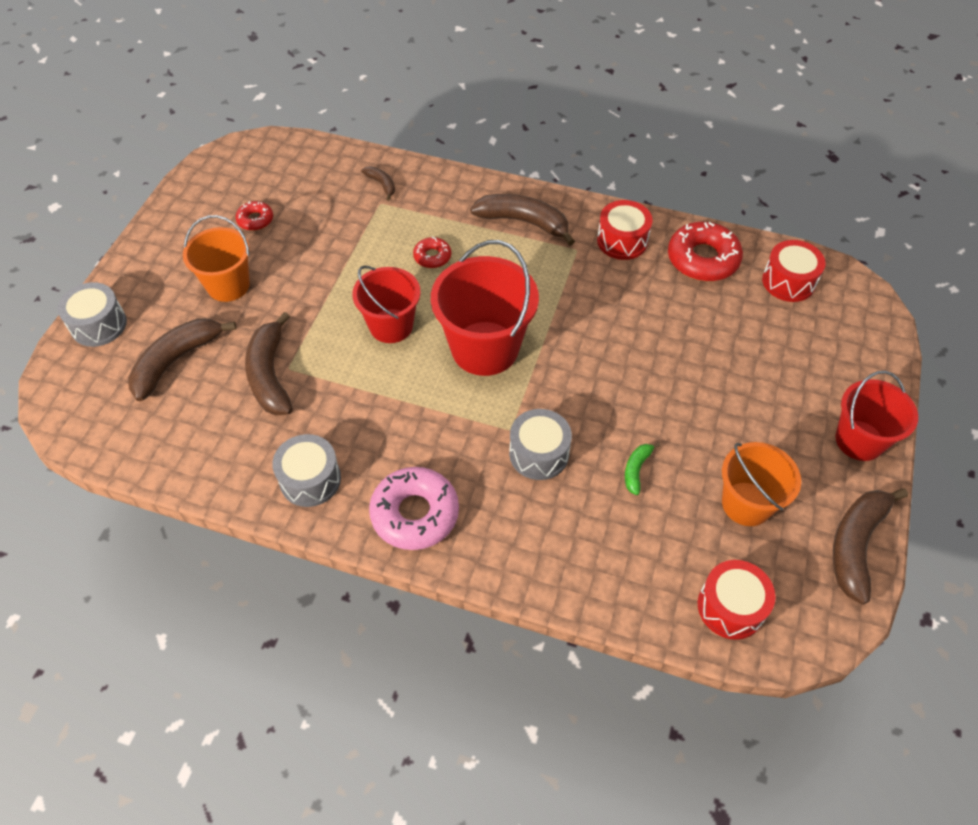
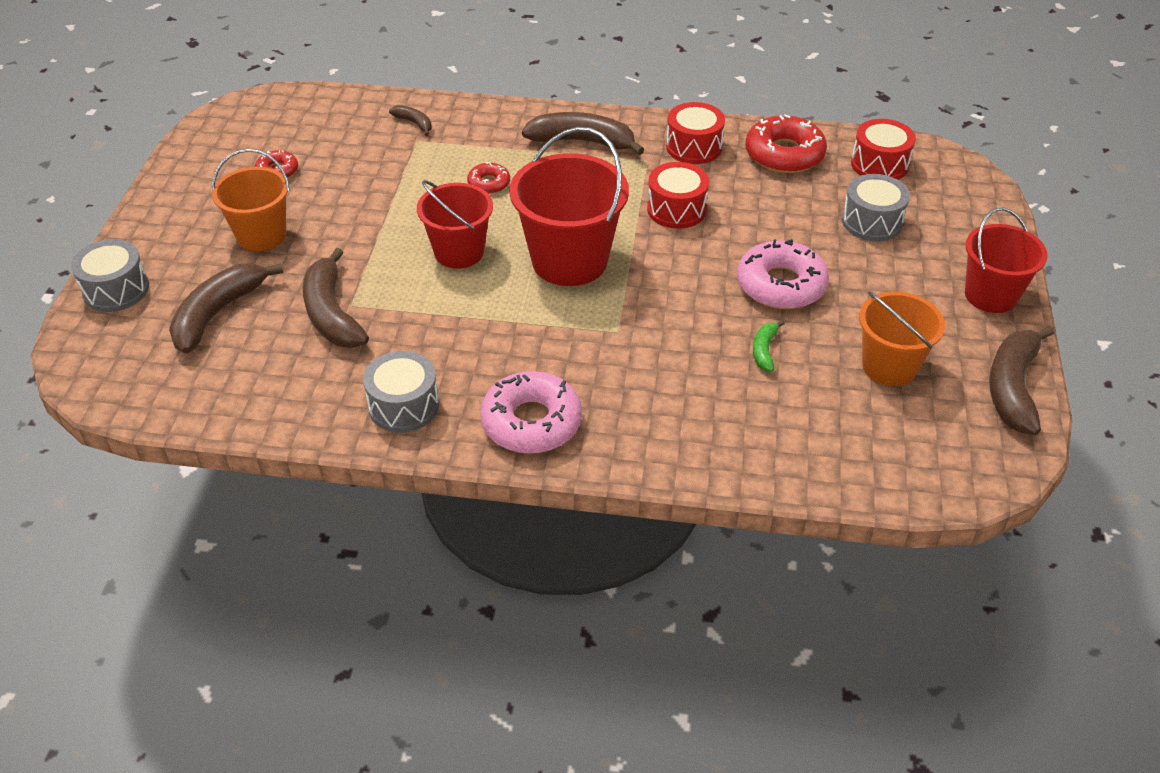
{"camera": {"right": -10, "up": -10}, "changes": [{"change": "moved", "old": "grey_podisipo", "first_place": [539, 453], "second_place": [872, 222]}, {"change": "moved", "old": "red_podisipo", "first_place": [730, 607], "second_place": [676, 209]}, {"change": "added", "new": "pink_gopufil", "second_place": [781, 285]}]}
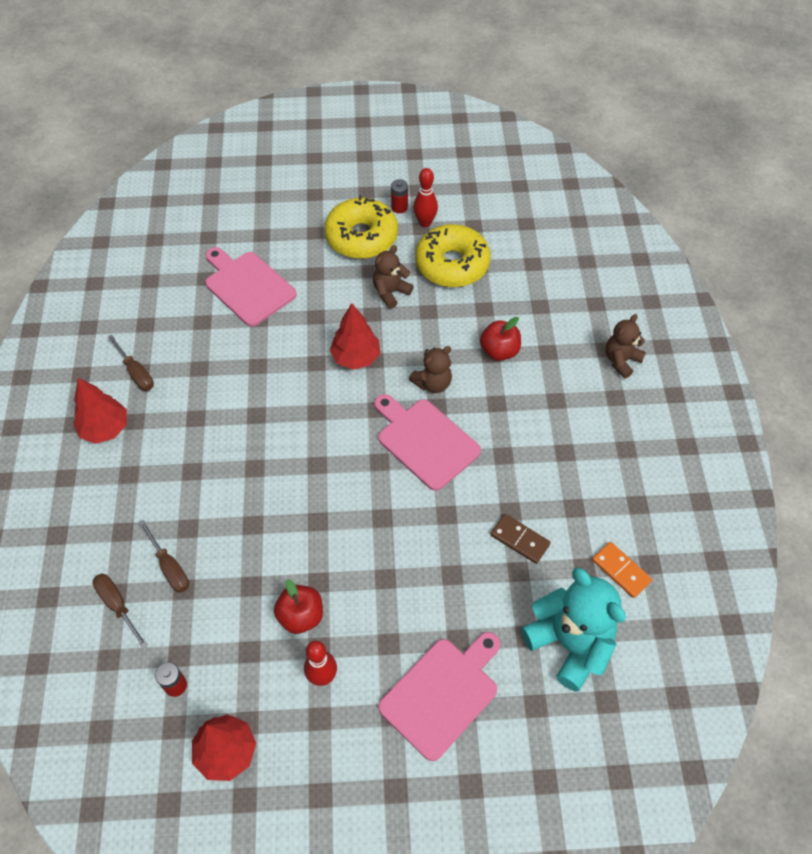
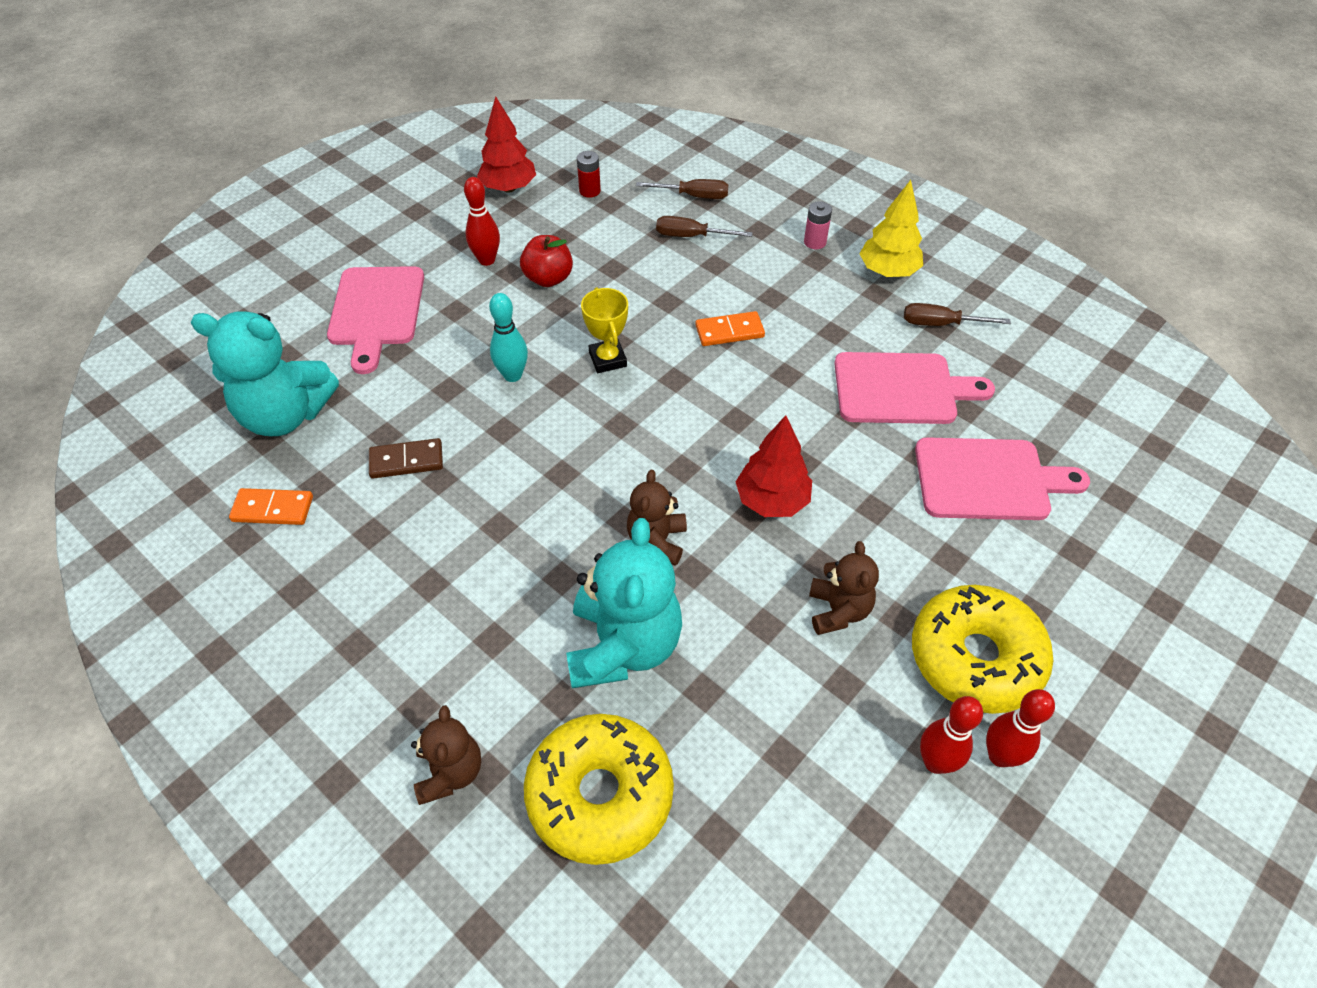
{"camera": {"right": 135, "up": -5}, "changes": [{"change": "replaced", "old": "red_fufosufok", "new": "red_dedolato", "first_place": [399, 207], "second_place": [1000, 756]}, {"change": "moved", "old": "yellow_gopufil", "first_place": [452, 264], "second_place": [600, 795]}, {"change": "replaced", "old": "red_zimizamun", "new": "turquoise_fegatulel", "first_place": [499, 351], "second_place": [623, 646]}, {"change": "recoloured", "old": "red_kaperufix", "new": "yellow_kaperufix", "first_place": [105, 429], "second_place": [888, 271]}, {"change": "moved", "old": "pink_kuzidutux", "first_place": [425, 441], "second_place": [901, 389]}, {"change": "added", "new": "pink_fufosufok", "second_place": [815, 242]}, {"change": "added", "new": "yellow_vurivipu", "second_place": [607, 359]}, {"change": "added", "new": "turquoise_dedolato", "second_place": [512, 375]}, {"change": "added", "new": "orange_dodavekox", "second_place": [729, 331]}]}
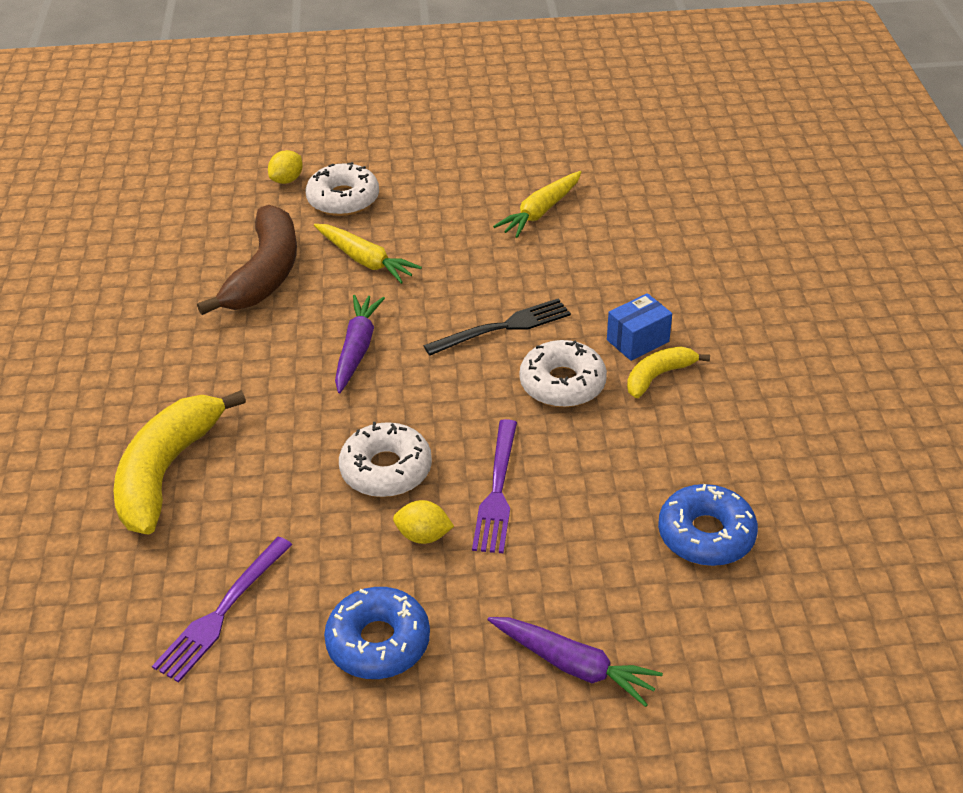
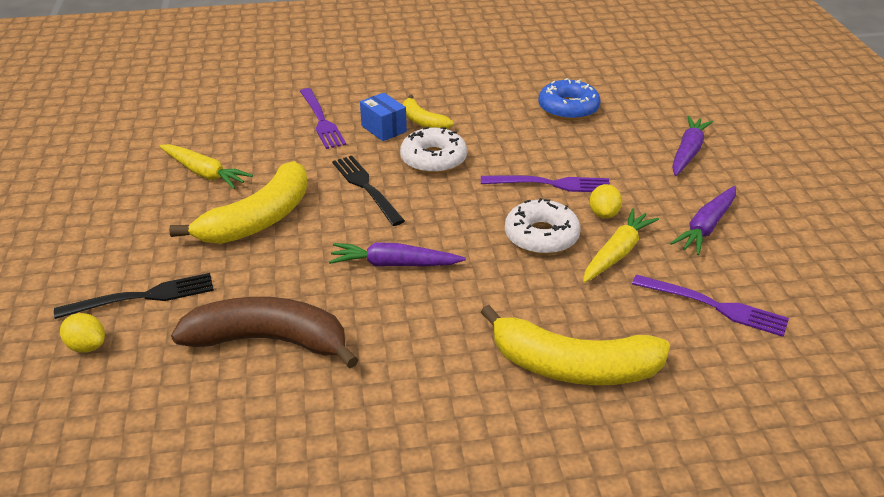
{"camera": {"right": -95, "up": -5}, "changes": [{"change": "replaced", "old": "white_gopufil", "new": "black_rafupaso", "first_place": [343, 199], "second_place": [143, 296]}, {"change": "moved", "old": "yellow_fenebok", "first_place": [365, 260], "second_place": [617, 253]}, {"change": "replaced", "old": "blue_gopufil", "new": "purple_fenebok", "first_place": [378, 642], "second_place": [706, 227]}, {"change": "added", "new": "purple_rafupaso", "second_place": [321, 121]}, {"change": "added", "new": "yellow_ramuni", "second_place": [259, 219]}]}
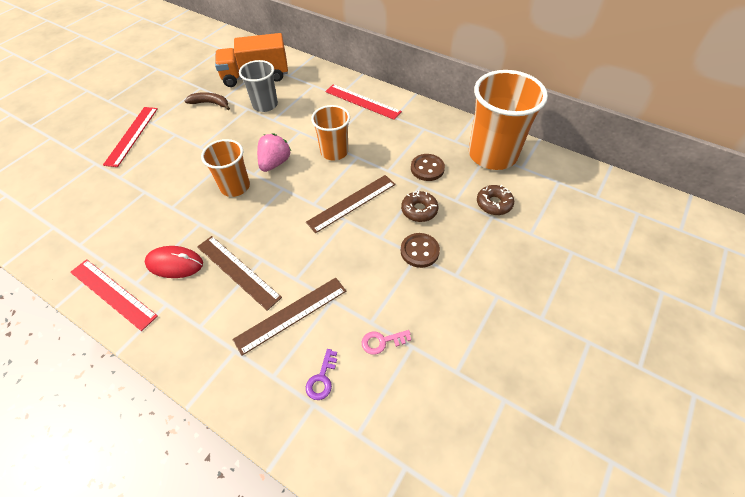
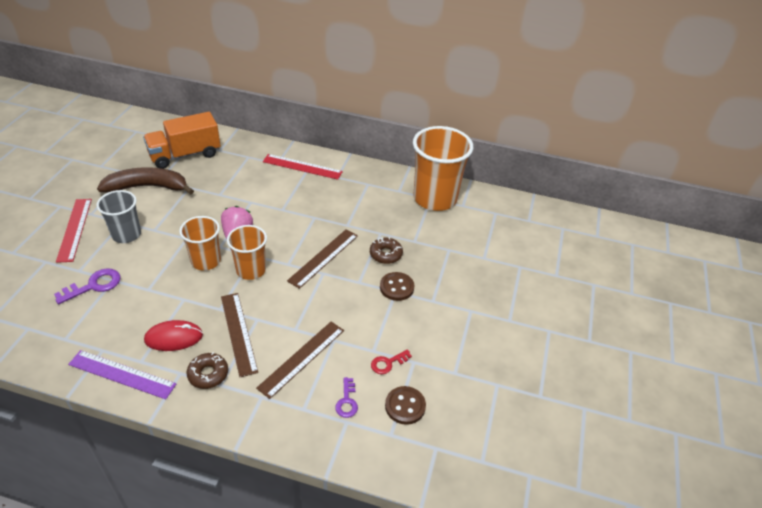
{"camera": {"right": -20, "up": -10}, "changes": [{"change": "moved", "old": "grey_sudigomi", "first_place": [265, 105], "second_place": [126, 234]}, {"change": "resized", "old": "brown_ramuni", "first_place": [210, 103], "second_place": [147, 187], "factor": 1.85}, {"change": "moved", "old": "orange_sudigomi", "first_place": [334, 152], "second_place": [251, 270]}, {"change": "moved", "old": "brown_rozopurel", "first_place": [427, 168], "second_place": [405, 406]}, {"change": "moved", "old": "brown_gopufil", "first_place": [494, 204], "second_place": [208, 374]}, {"change": "turned", "old": "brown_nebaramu", "first_place": [237, 271], "second_place": [238, 333], "degrees": 45}, {"change": "recoloured", "old": "red_nebaramu", "new": "purple_nebaramu", "first_place": [112, 293], "second_place": [122, 374]}, {"change": "recoloured", "old": "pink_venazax", "new": "red_venazax", "first_place": [382, 341], "second_place": [388, 363]}, {"change": "added", "new": "purple_venazax", "second_place": [94, 285]}]}
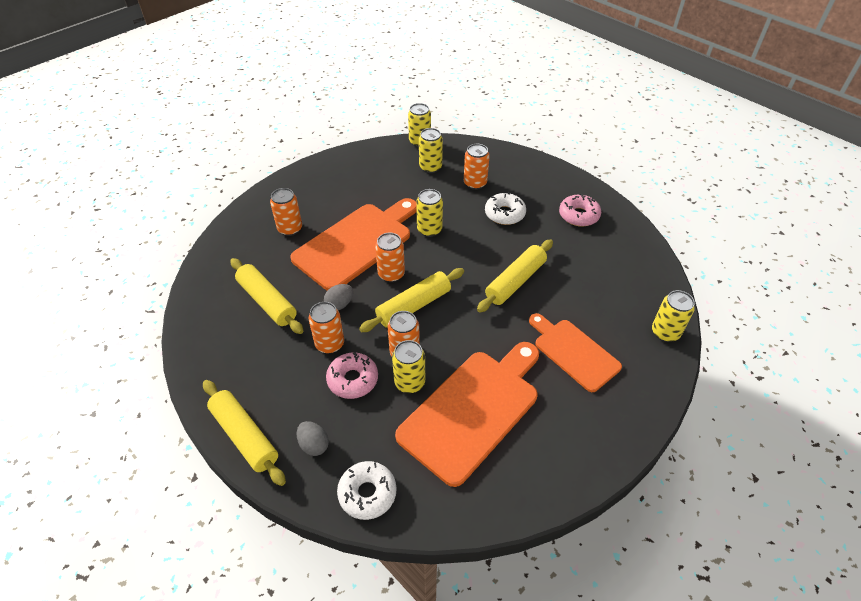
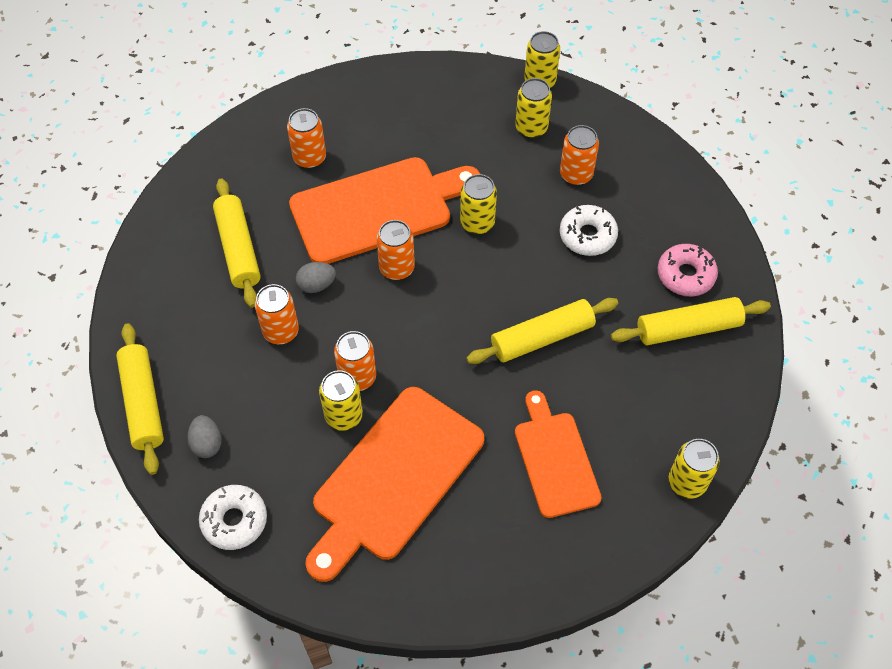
{"camera": {"right": 25, "up": 10}, "changes": [{"change": "moved", "old": "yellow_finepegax", "first_place": [413, 306], "second_place": [688, 328]}, {"change": "turned", "old": "orange_kuzidutux", "first_place": [472, 410], "second_place": [394, 478], "degrees": 150}, {"change": "removed", "old": "pink_gopufil", "first_place": [353, 380]}]}
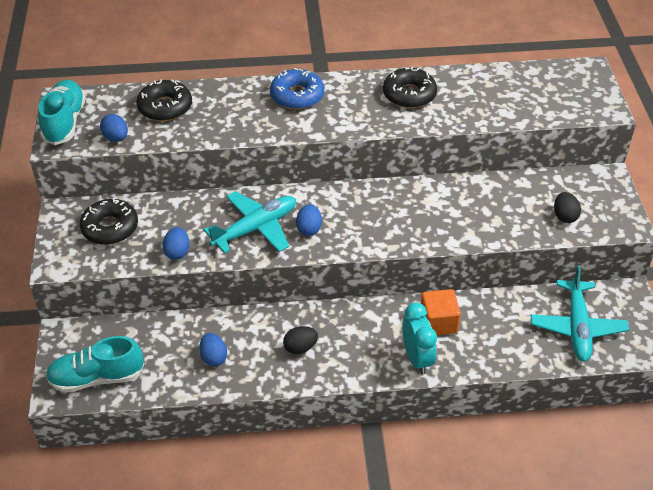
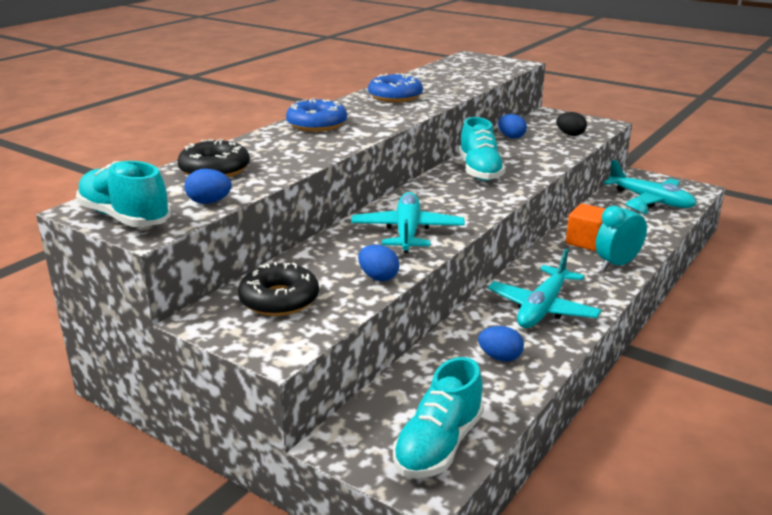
{"camera": {"right": -50, "up": -20}, "changes": [{"change": "recoloured", "old": "black_gopufil", "new": "blue_gopufil", "first_place": [409, 94], "second_place": [395, 96]}, {"change": "moved", "old": "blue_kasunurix", "first_place": [309, 229], "second_place": [511, 137]}, {"change": "turned", "old": "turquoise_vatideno", "first_place": [417, 358], "second_place": [617, 264], "degrees": -60}, {"change": "replaced", "old": "black_kasunurix", "new": "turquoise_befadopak", "first_place": [300, 348], "second_place": [542, 308]}, {"change": "added", "new": "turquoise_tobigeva", "second_place": [480, 171]}]}
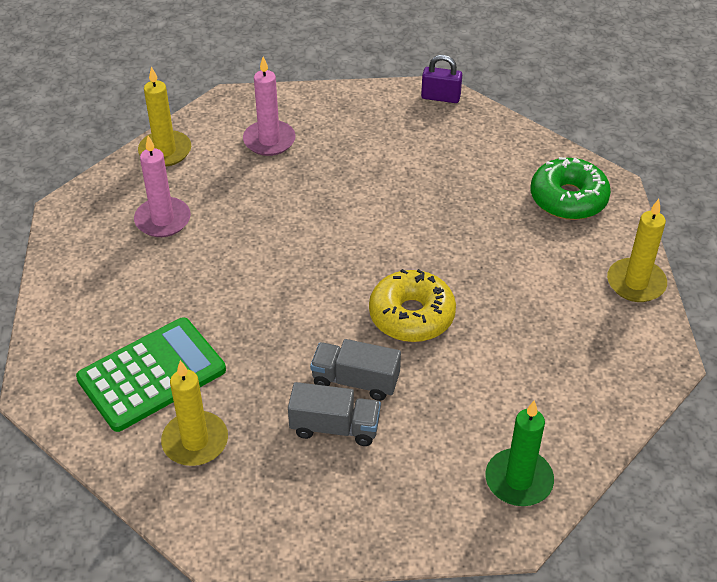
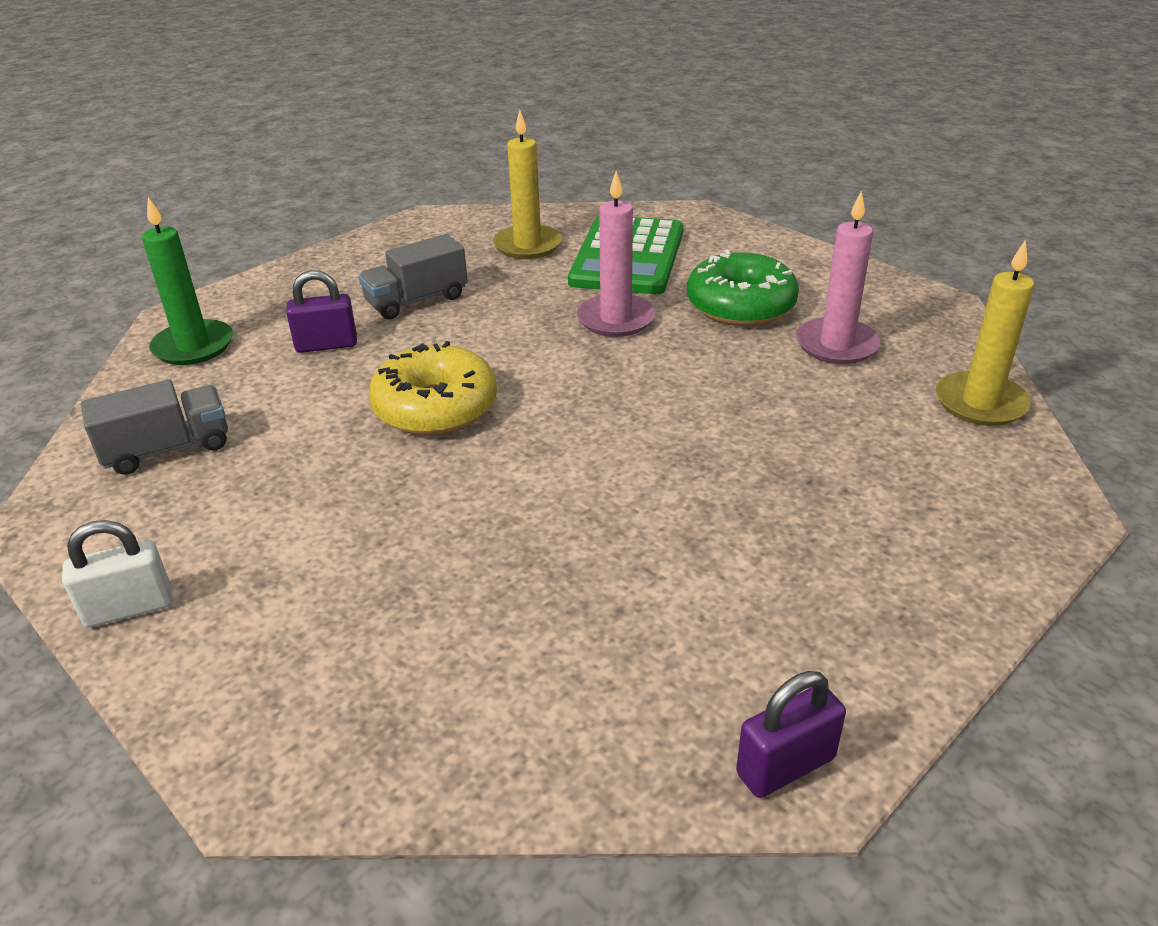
{"camera": {"right": 140, "up": -10}, "changes": [{"change": "moved", "old": "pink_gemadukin", "first_place": [269, 140], "second_place": [616, 319]}, {"change": "moved", "old": "green_gopufil", "first_place": [568, 198], "second_place": [740, 306]}, {"change": "replaced", "old": "yellow_gemadukin", "new": "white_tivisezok", "first_place": [636, 283], "second_place": [129, 608]}, {"change": "moved", "old": "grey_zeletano", "first_place": [355, 381], "second_place": [167, 449]}, {"change": "added", "new": "purple_tivisezok", "second_place": [326, 345]}]}
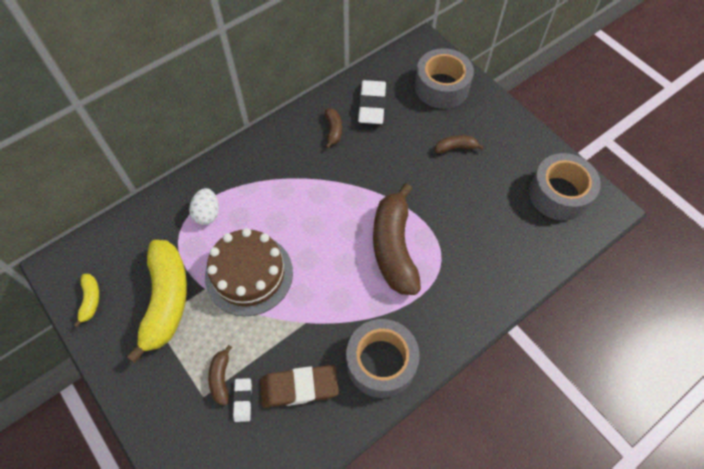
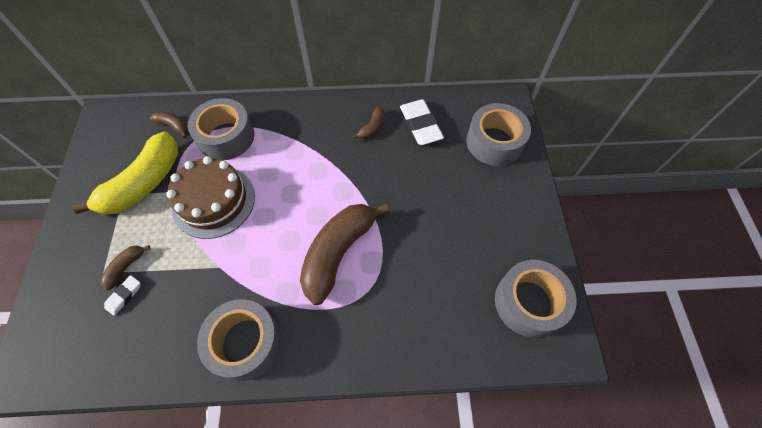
{"camera": {"right": 35, "up": 0}, "changes": [{"change": "turned", "old": "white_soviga", "first_place": [372, 105], "second_place": [420, 125], "degrees": -60}, {"change": "moved", "old": "brown_ramuni", "first_place": [455, 147], "second_place": [173, 126]}, {"change": "replaced", "old": "white_kasunurix", "new": "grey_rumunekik", "first_place": [207, 213], "second_place": [226, 137]}, {"change": "removed", "old": "yellow_ramuni", "first_place": [90, 300]}, {"change": "removed", "old": "brown_soviga", "first_place": [299, 387]}]}
